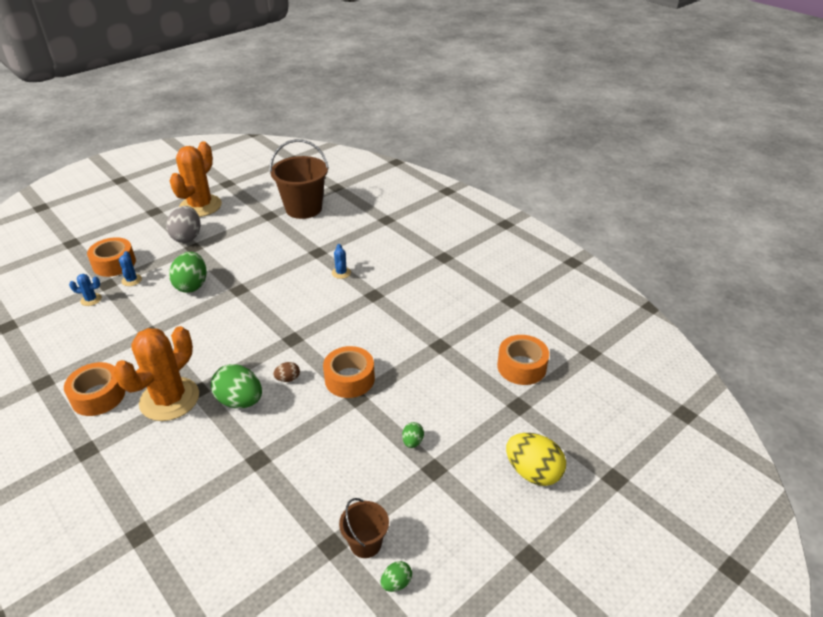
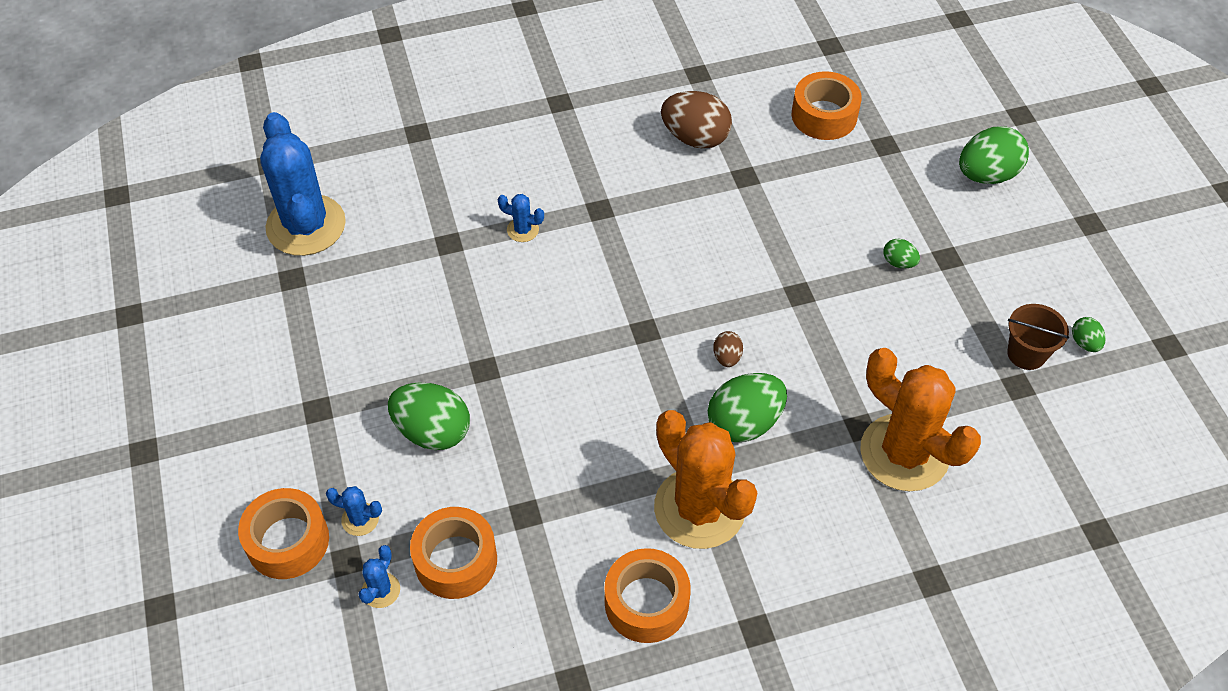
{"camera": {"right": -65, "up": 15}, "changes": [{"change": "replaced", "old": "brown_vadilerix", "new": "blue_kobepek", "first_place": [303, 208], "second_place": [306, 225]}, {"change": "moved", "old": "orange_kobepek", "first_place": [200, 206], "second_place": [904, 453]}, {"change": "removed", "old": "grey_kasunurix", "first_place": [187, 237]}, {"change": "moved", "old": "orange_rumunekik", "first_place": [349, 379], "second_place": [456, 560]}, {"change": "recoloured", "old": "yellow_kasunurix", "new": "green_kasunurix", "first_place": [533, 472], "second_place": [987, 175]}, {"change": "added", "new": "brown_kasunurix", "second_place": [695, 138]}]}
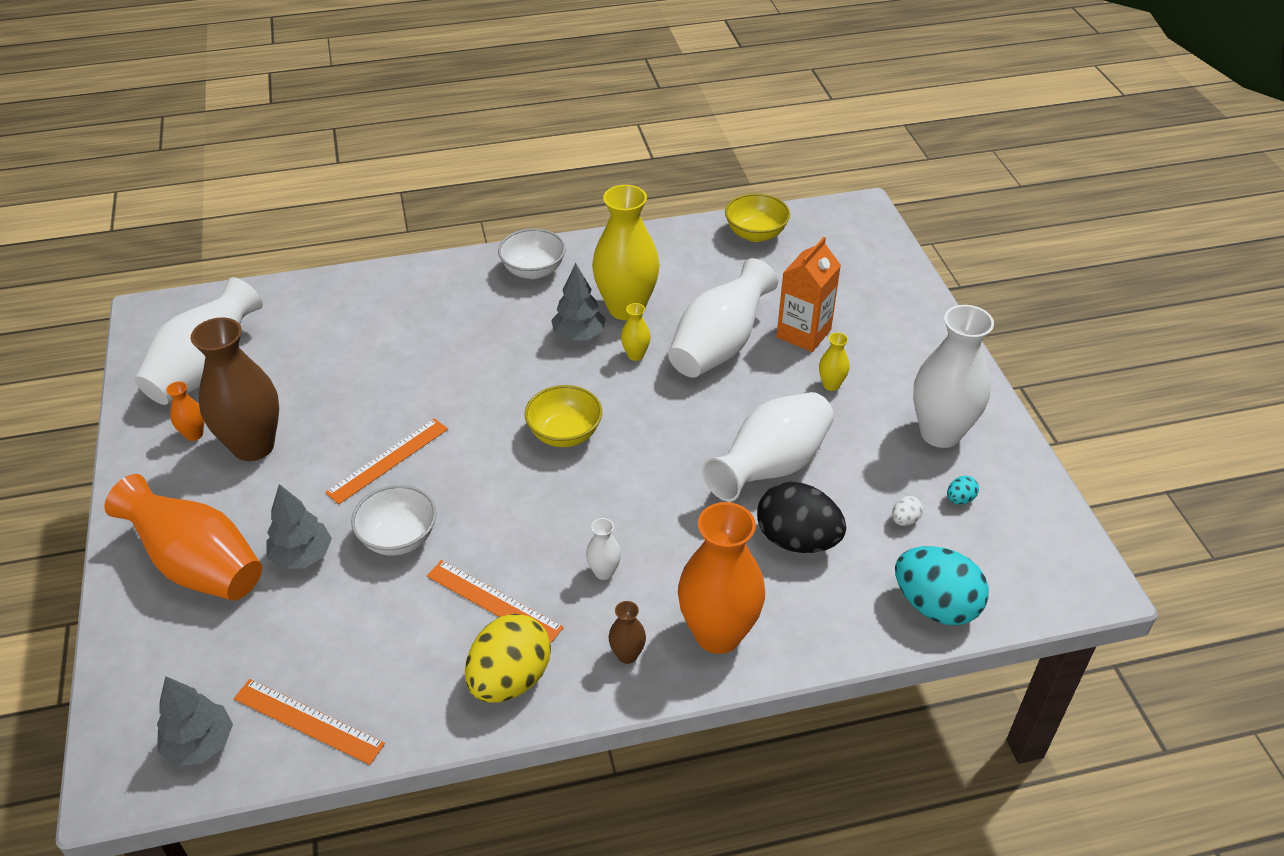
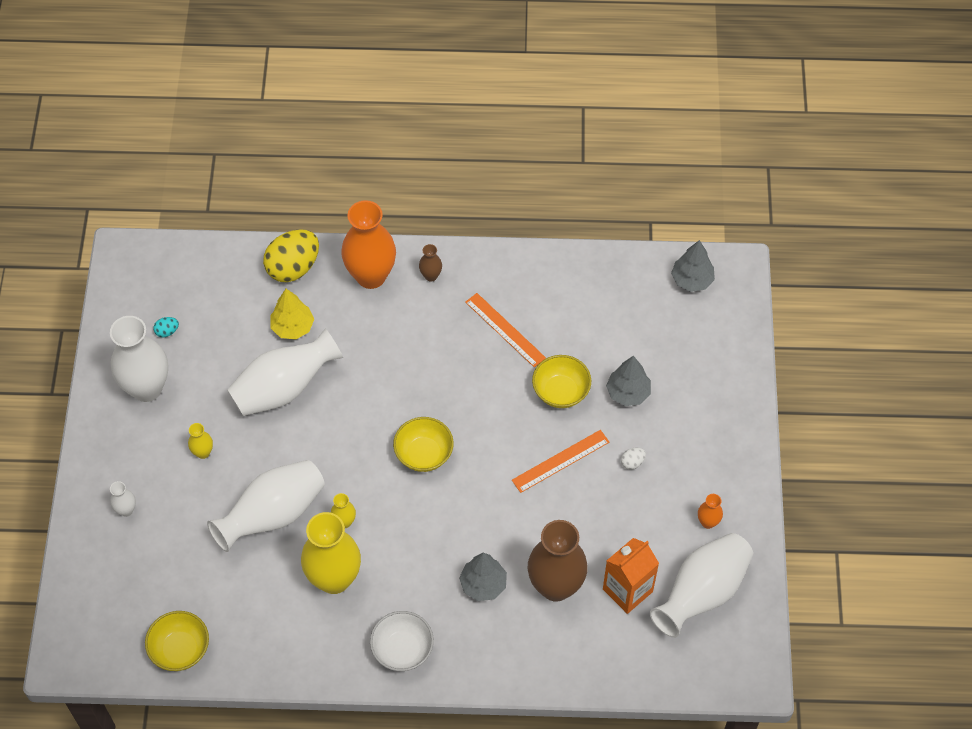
{"camera": {"right": -165, "up": 15}, "changes": [{"change": "moved", "old": "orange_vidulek", "first_place": [803, 333], "second_place": [627, 590]}, {"change": "moved", "old": "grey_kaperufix", "first_place": [579, 335], "second_place": [483, 584]}, {"change": "moved", "old": "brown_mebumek", "first_place": [253, 446], "second_place": [555, 586]}, {"change": "removed", "old": "orange_mebumek", "first_place": [198, 565]}, {"change": "replaced", "old": "black_kasunurix", "new": "yellow_kaperufix", "first_place": [797, 540], "second_place": [292, 327]}, {"change": "recoloured", "old": "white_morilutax", "new": "yellow_morilutax", "first_place": [398, 538], "second_place": [560, 392]}, {"change": "moved", "old": "white_kasunurix", "first_place": [904, 520], "second_place": [632, 462]}, {"change": "moved", "old": "white_mebumek", "first_place": [604, 572], "second_place": [126, 510]}, {"change": "removed", "old": "turquoise_kasunurix", "first_place": [935, 606]}, {"change": "moved", "old": "yellow_kasunurix", "first_place": [510, 679], "second_place": [293, 267]}, {"change": "removed", "old": "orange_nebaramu", "first_place": [308, 721]}]}
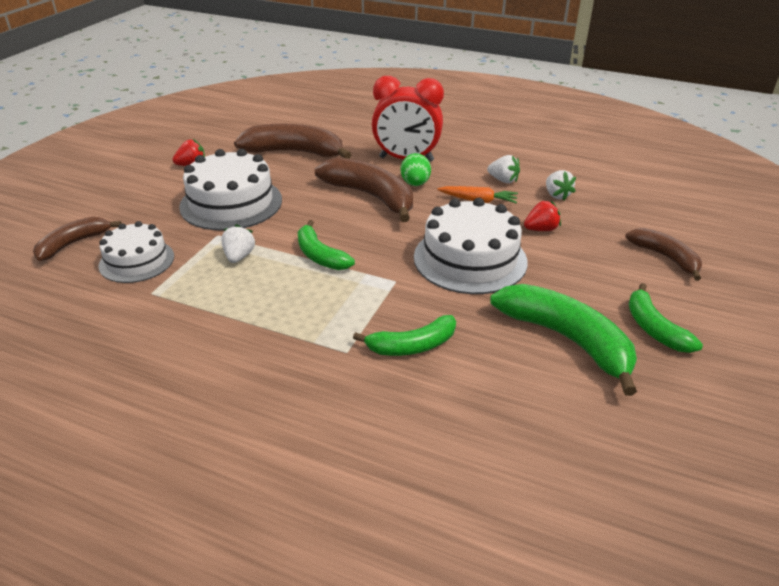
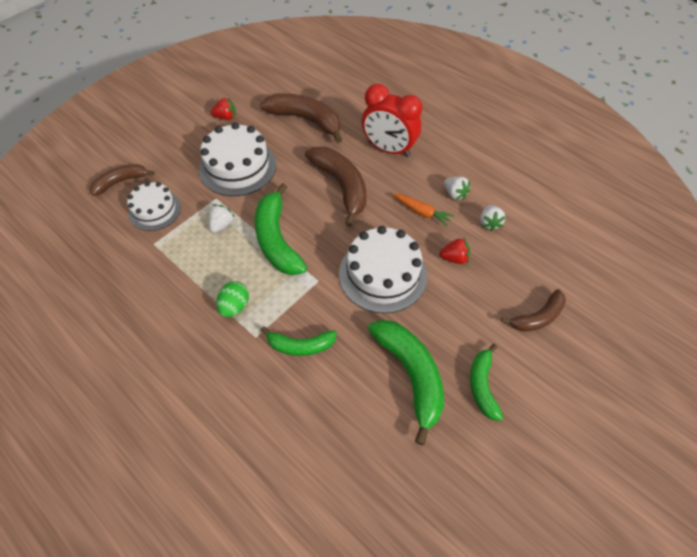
{"camera": {"right": 20, "up": 20}, "changes": [{"change": "moved", "old": "green_kasunurix", "first_place": [415, 184], "second_place": [235, 306]}, {"change": "resized", "old": "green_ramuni", "first_place": [320, 255], "second_place": [277, 239], "factor": 1.66}, {"change": "turned", "old": "brown_ramuni", "first_place": [665, 257], "second_place": [537, 317], "degrees": 75}]}
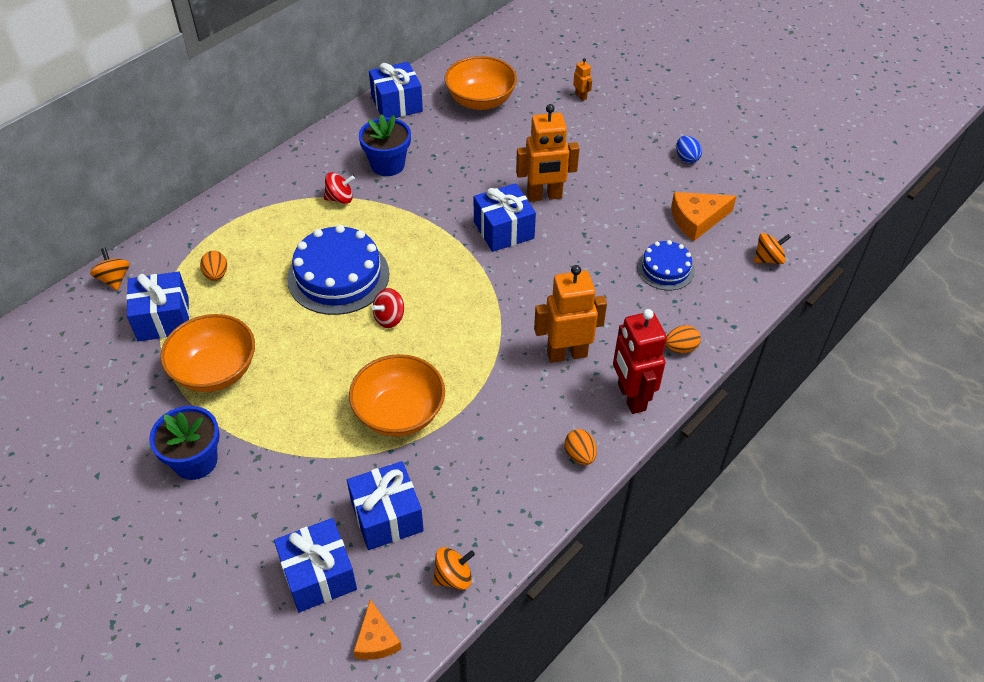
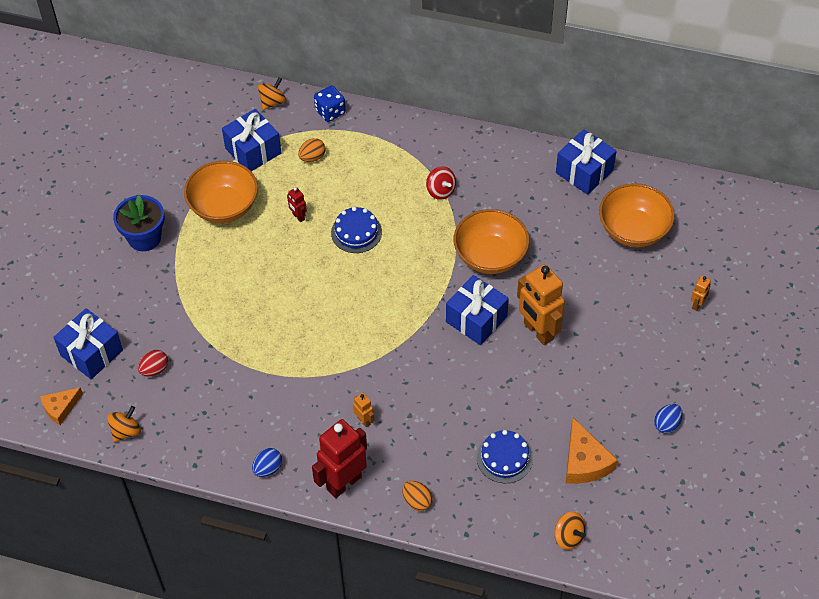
{"camera": {"right": 65, "up": 5}, "changes": [{"change": "removed", "old": "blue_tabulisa", "first_place": [387, 165]}, {"change": "turned", "old": "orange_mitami", "first_place": [697, 219], "second_place": [584, 461], "degrees": -150}, {"change": "resized", "old": "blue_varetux", "first_place": [338, 276], "second_place": [356, 232], "factor": 0.57}, {"change": "resized", "old": "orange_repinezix", "first_place": [566, 354], "second_place": [364, 420], "factor": 0.44}, {"change": "removed", "old": "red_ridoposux", "first_place": [389, 318]}, {"change": "moved", "old": "orange_morilutax", "first_place": [399, 413], "second_place": [490, 256]}, {"change": "recoloured", "old": "orange_kasunurix", "new": "blue_kasunurix", "first_place": [579, 455], "second_place": [268, 468]}, {"change": "replaced", "old": "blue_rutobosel", "new": "red_kasunurix", "first_place": [387, 516], "second_place": [154, 369]}, {"change": "turned", "old": "orange_ridoposux", "first_place": [453, 577], "second_place": [126, 431], "degrees": -90}, {"change": "added", "new": "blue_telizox", "second_place": [330, 112]}, {"change": "added", "new": "red_repinezix", "second_place": [298, 217]}]}
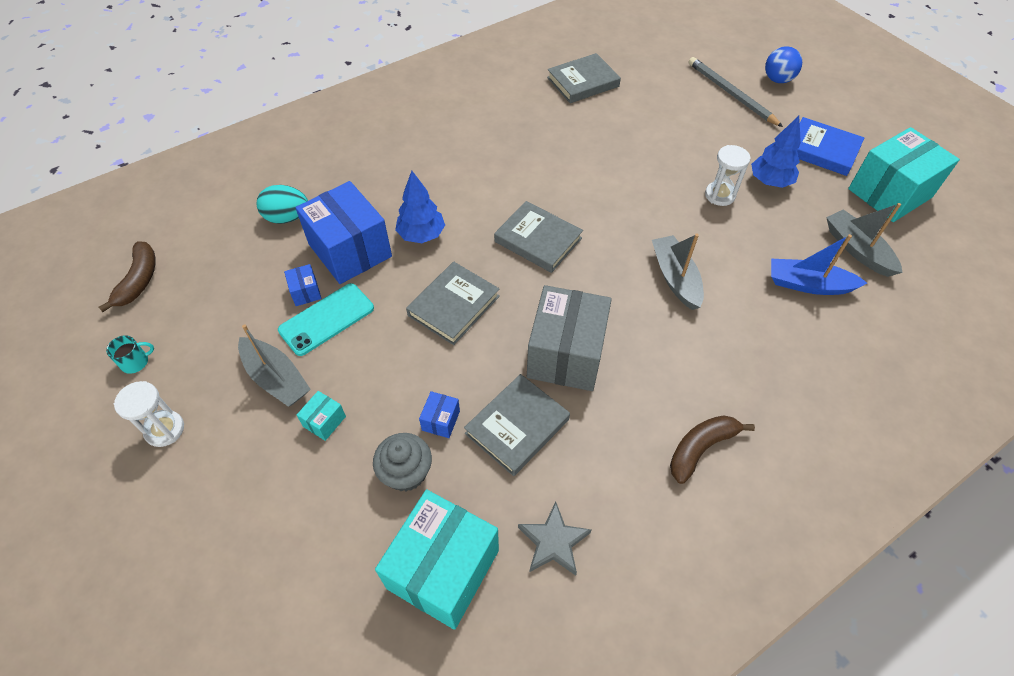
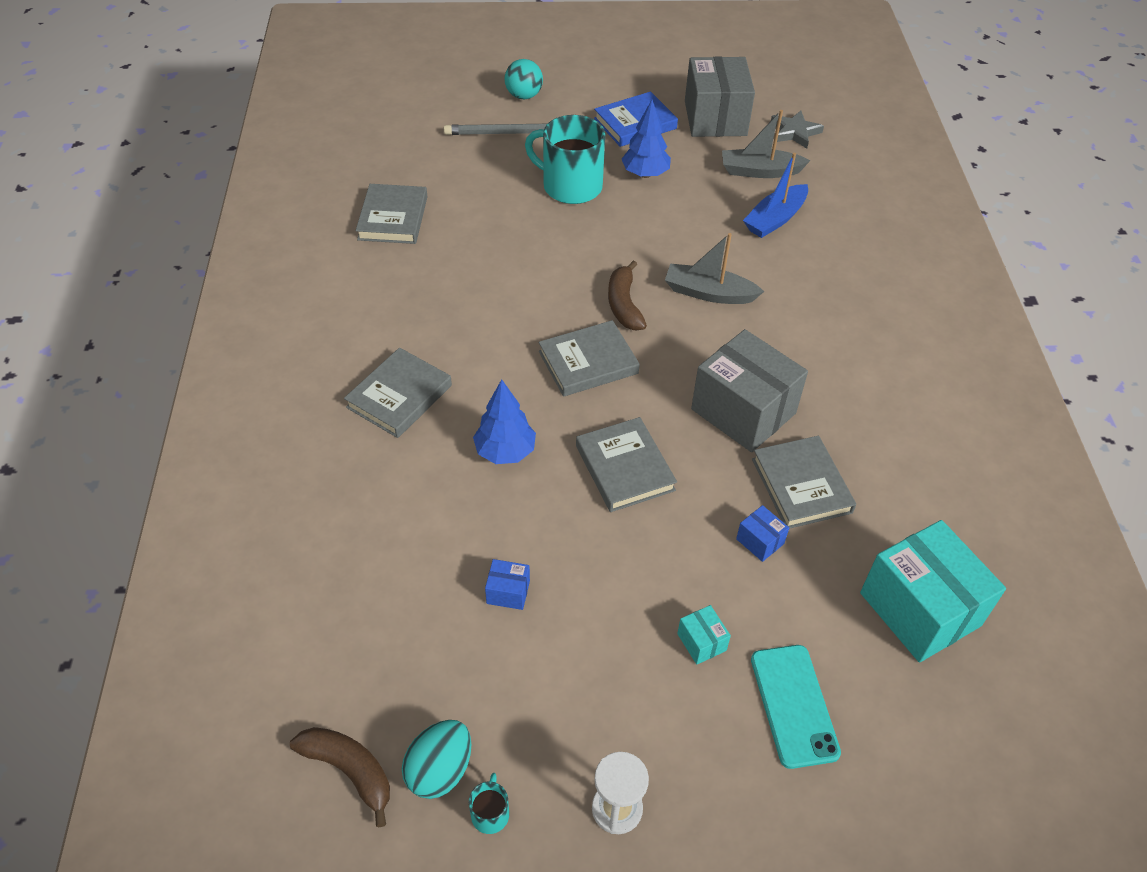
{"camera": {"right": -60, "up": -5}, "changes": [{"change": "recoloured", "old": "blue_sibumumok", "new": "turquoise_sibumumok", "first_place": [777, 80], "second_place": [524, 96]}, {"change": "recoloured", "old": "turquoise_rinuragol", "new": "grey_rinuragol", "first_place": [889, 193], "second_place": [715, 118]}, {"change": "removed", "old": "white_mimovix", "first_place": [720, 195]}, {"change": "removed", "old": "blue_rinuragol", "first_place": [350, 250]}, {"change": "moved", "old": "turquoise_kasunurix", "first_place": [287, 217], "second_place": [440, 770]}, {"change": "moved", "old": "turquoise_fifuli", "first_place": [326, 319], "second_place": [794, 705]}, {"change": "removed", "old": "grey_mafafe", "first_place": [276, 378]}, {"change": "moved", "old": "brown_ramuni", "first_place": [701, 448], "second_place": [624, 304]}, {"change": "removed", "old": "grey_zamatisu", "first_place": [406, 472]}, {"change": "moved", "old": "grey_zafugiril", "first_place": [553, 542], "second_place": [794, 132]}, {"change": "added", "new": "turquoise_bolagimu", "second_place": [570, 186]}, {"change": "added", "new": "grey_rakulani", "second_place": [399, 396]}]}
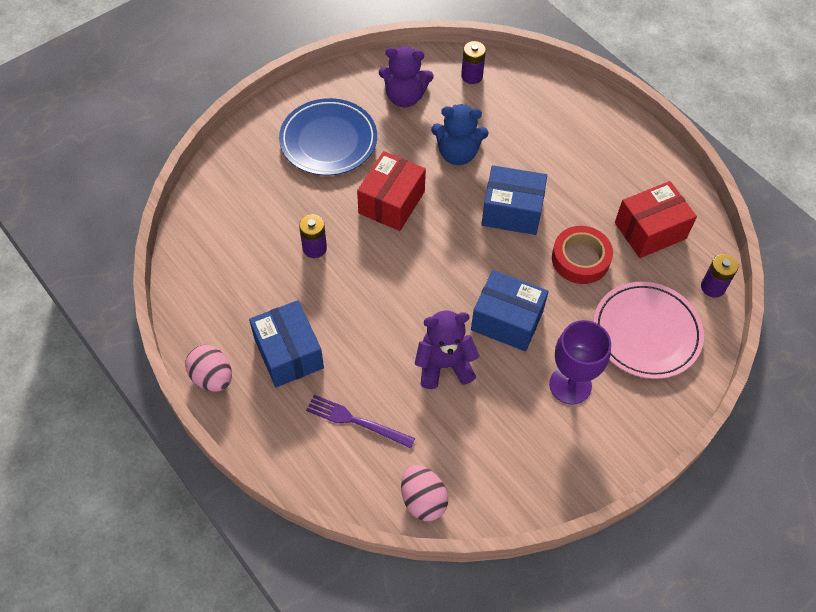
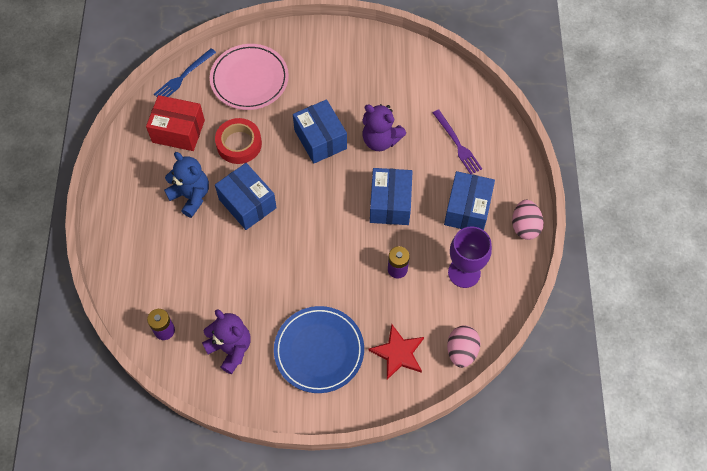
{"camera": {"right": -140, "up": 5}, "changes": [{"change": "moved", "old": "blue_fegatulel", "first_place": [457, 153], "second_place": [191, 196]}, {"change": "removed", "old": "red_rinuragol", "first_place": [391, 202]}, {"change": "replaced", "old": "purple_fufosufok", "new": "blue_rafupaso", "first_place": [713, 287], "second_place": [183, 76]}, {"change": "moved", "old": "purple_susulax", "first_place": [570, 385], "second_place": [464, 272]}, {"change": "moved", "old": "pink_kasunurix", "first_place": [423, 500], "second_place": [461, 351]}, {"change": "added", "new": "blue_rinuragol", "second_place": [390, 203]}, {"change": "added", "new": "red_zafugiril", "second_place": [398, 353]}]}
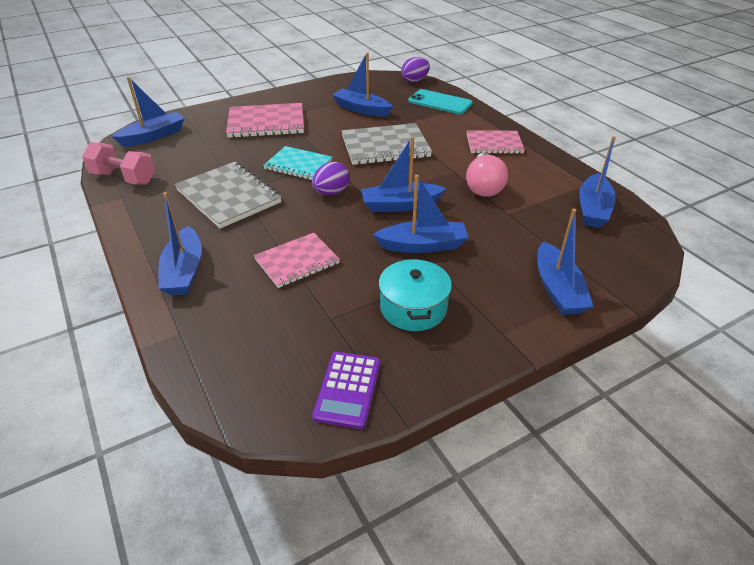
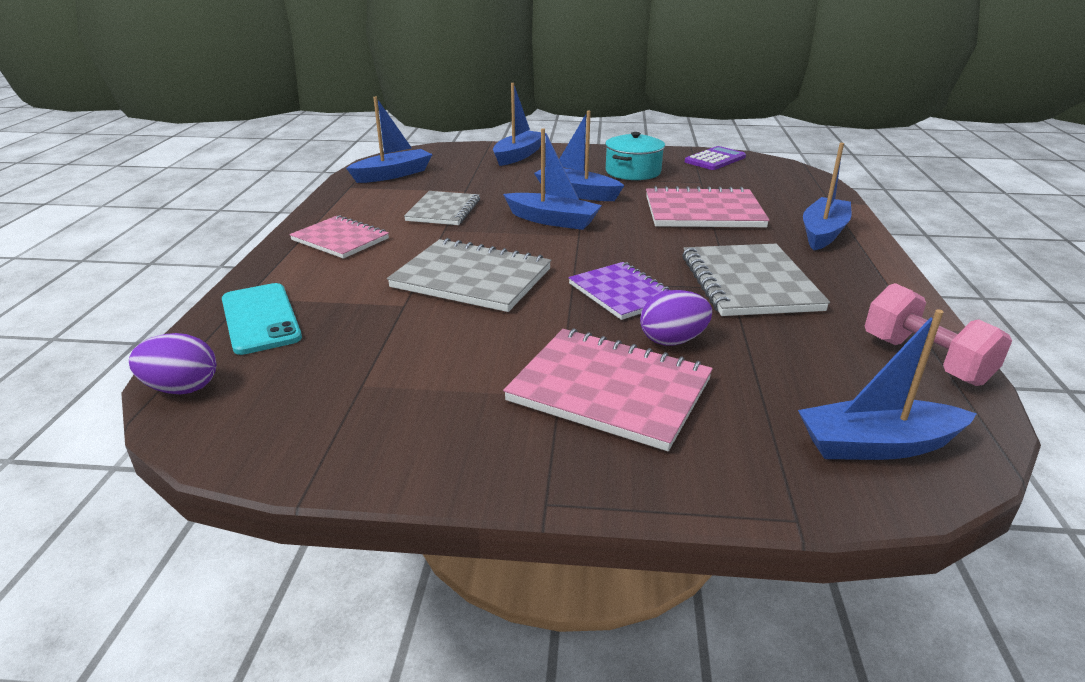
{"camera": {"right": -145, "up": -10}, "changes": [{"change": "removed", "old": "blue_mafafe", "first_place": [362, 109]}, {"change": "recoloured", "old": "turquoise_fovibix", "new": "purple_fovibix", "first_place": [298, 165], "second_place": [622, 293]}, {"change": "replaced", "old": "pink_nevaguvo", "new": "grey_fovibix", "first_place": [483, 186], "second_place": [443, 210]}, {"change": "moved", "old": "purple_kasunurix", "first_place": [331, 192], "second_place": [672, 340]}, {"change": "resized", "old": "pink_fovibix", "first_place": [297, 262], "second_place": [703, 212], "factor": 1.51}]}
